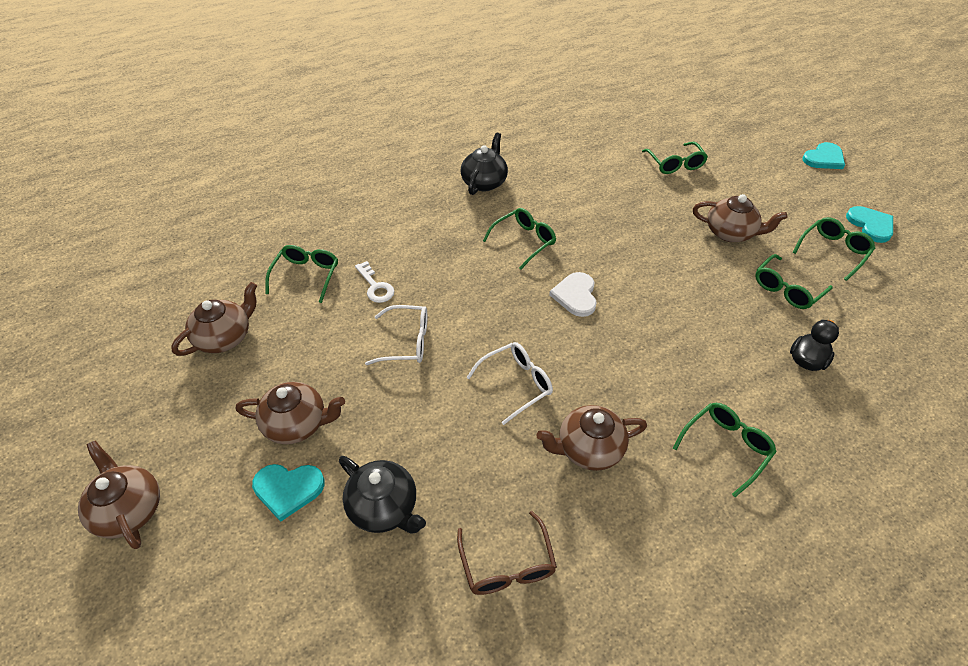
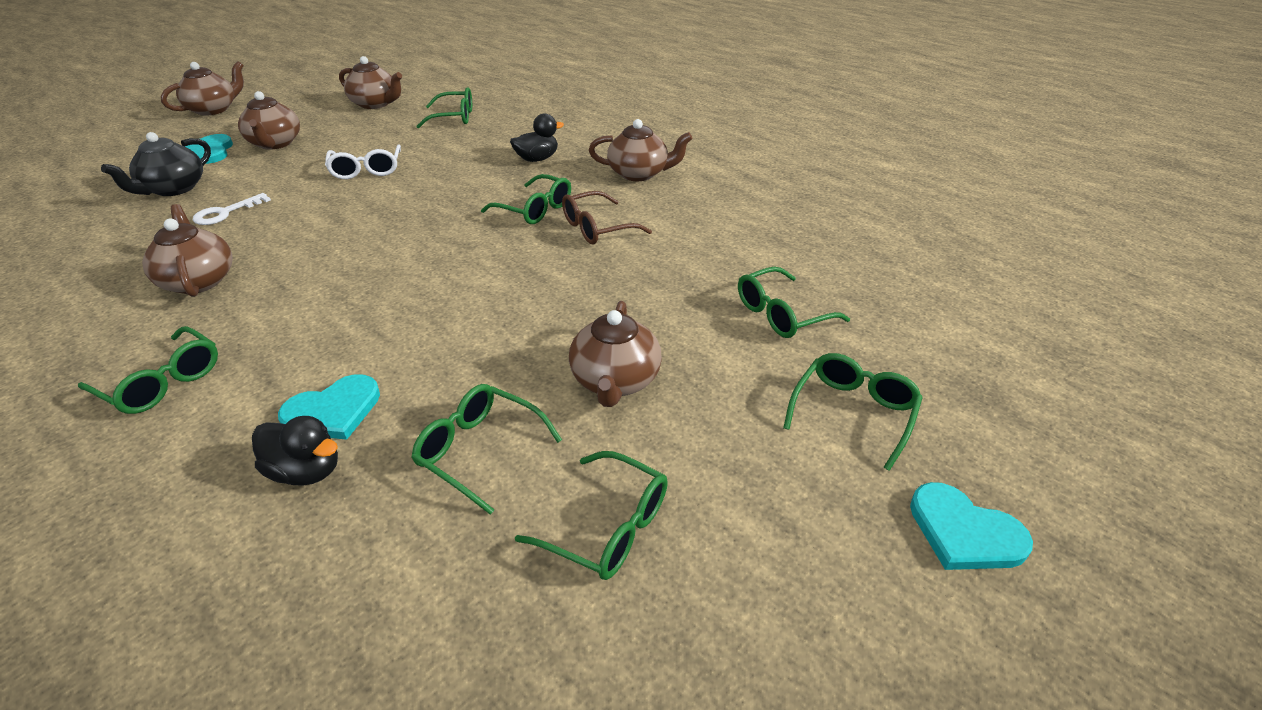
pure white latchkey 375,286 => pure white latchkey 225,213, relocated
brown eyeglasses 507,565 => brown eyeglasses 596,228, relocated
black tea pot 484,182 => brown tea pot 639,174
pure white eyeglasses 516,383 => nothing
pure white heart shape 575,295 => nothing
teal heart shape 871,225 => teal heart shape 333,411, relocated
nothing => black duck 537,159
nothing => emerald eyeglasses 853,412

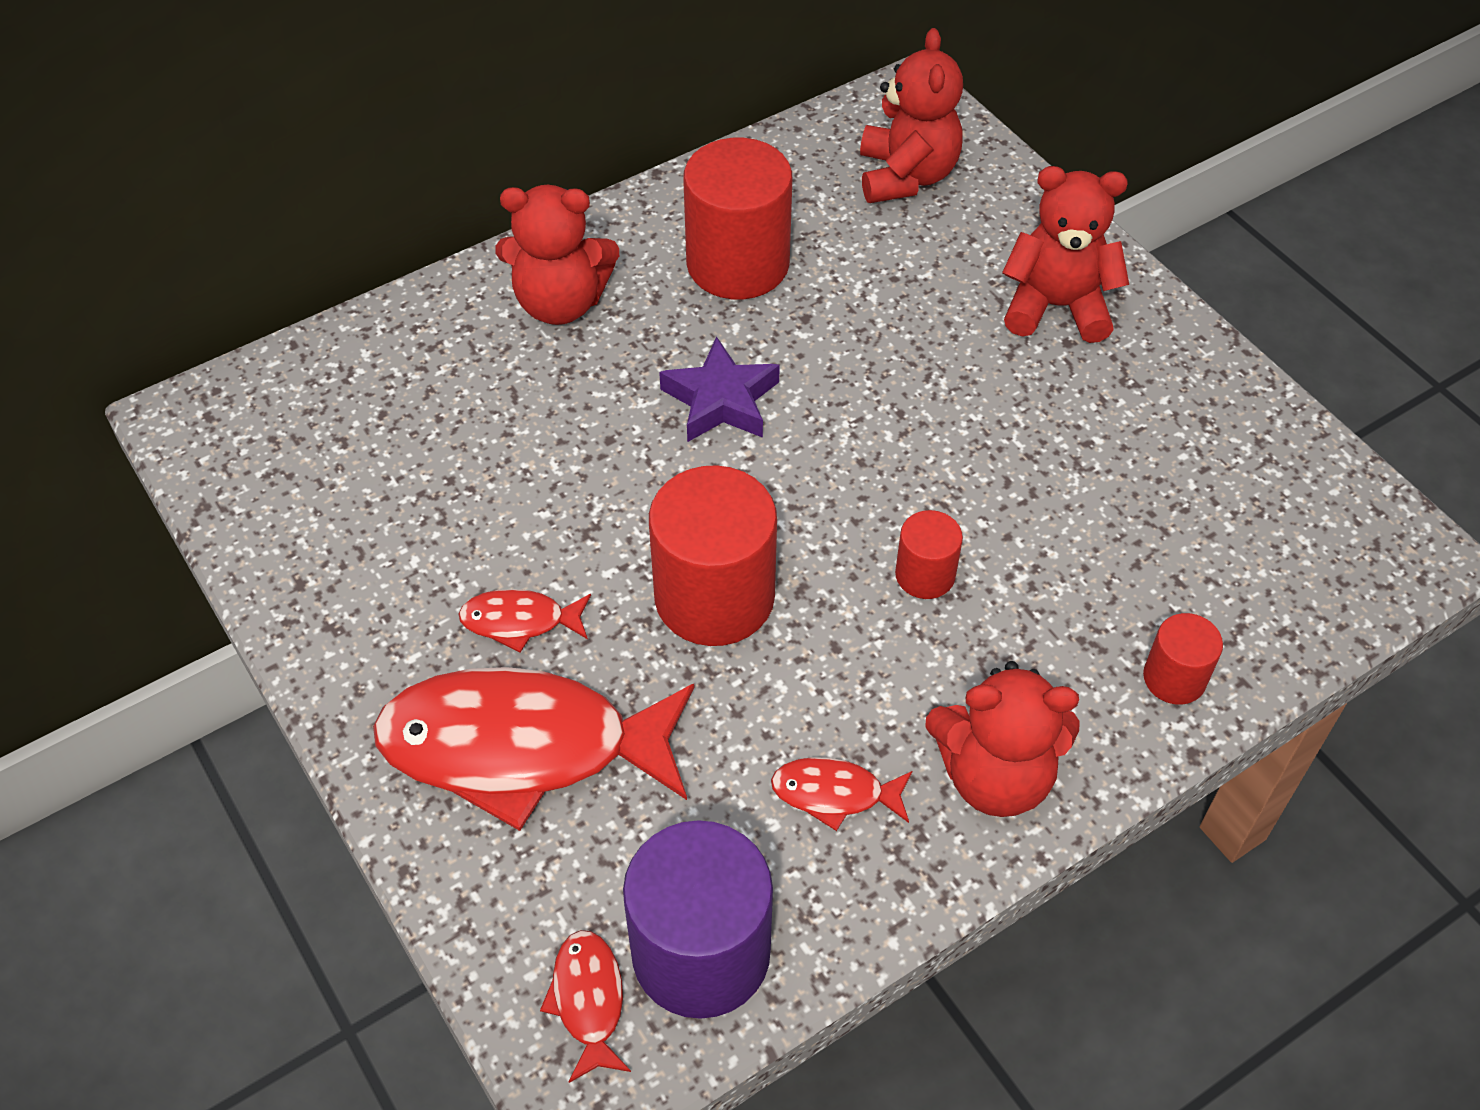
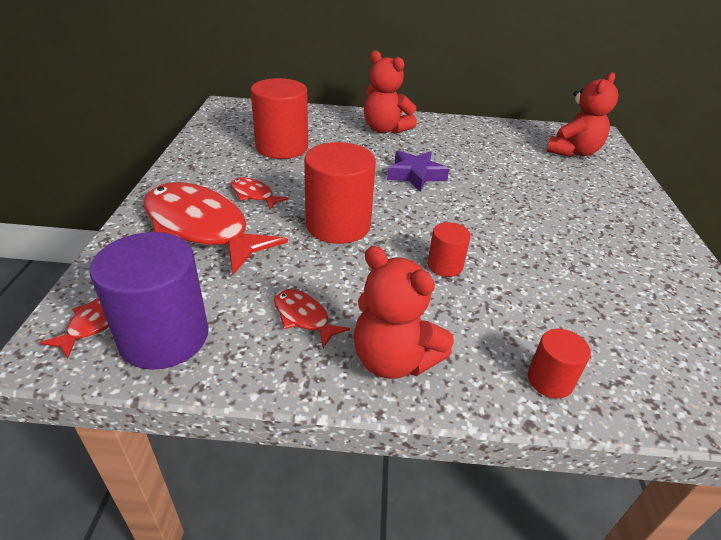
crimson solid cylinder 738,264 => crimson solid cylinder 282,147, relocated
crimson stuffed bear 1056,307 => nothing

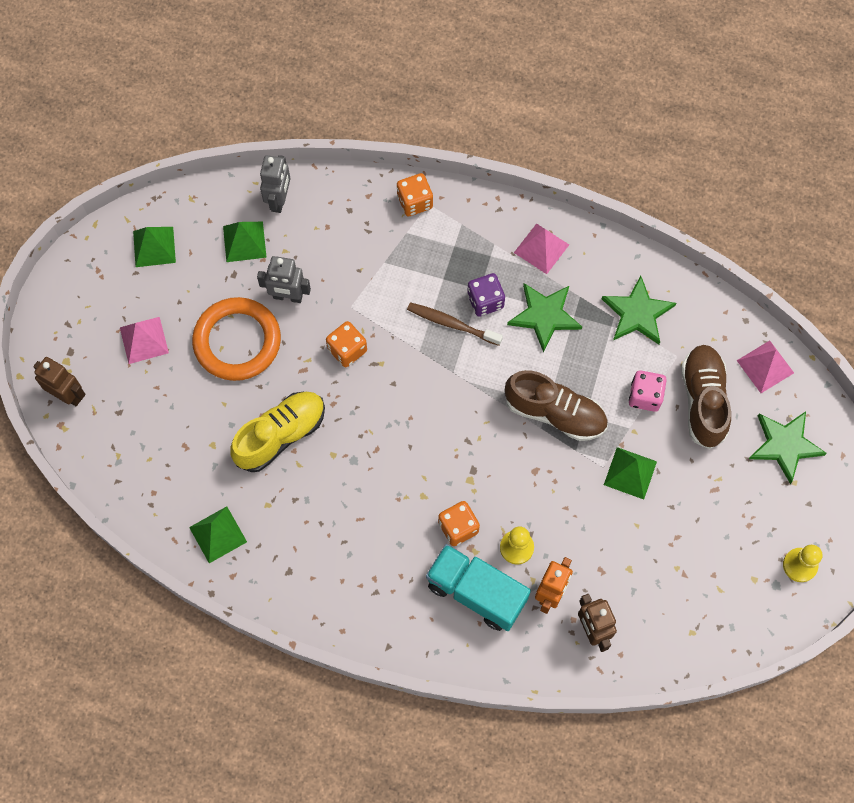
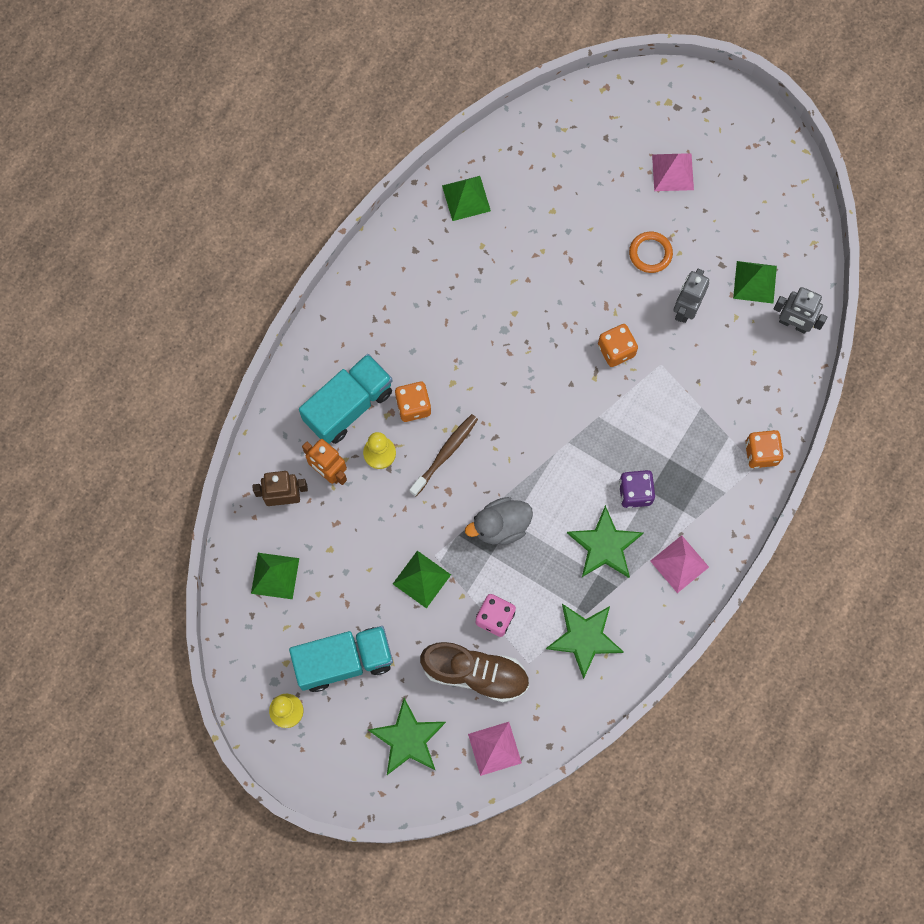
brown robot figure 68,395 => nothing
emerald solid pyramid 154,247 => emerald solid pyramid 275,575, relocated
orange ring 237,341 => orange ring 650,253, x0.51
yellow sneaker 280,435 => nothing
brown toothbrush 452,324 => brown toothbrush 445,453, relocated
brown sneaker 555,413 => ash-grey duck 500,526
nothing => teal truck 344,661

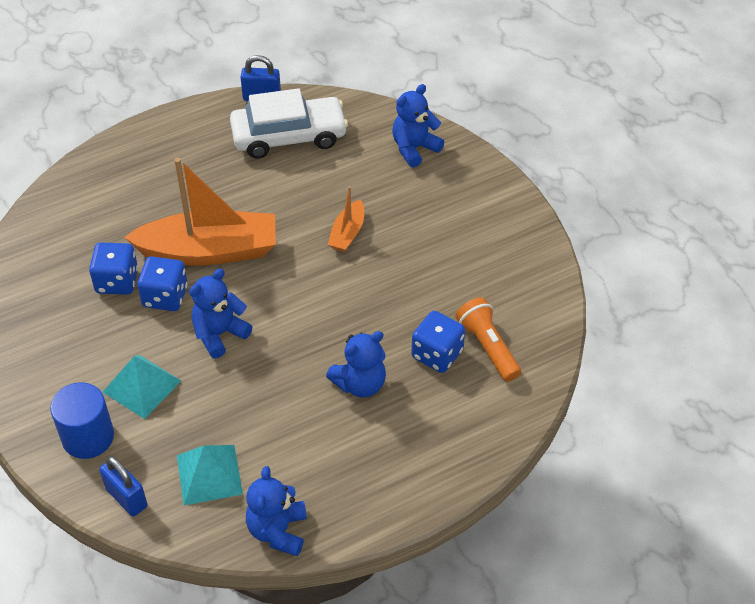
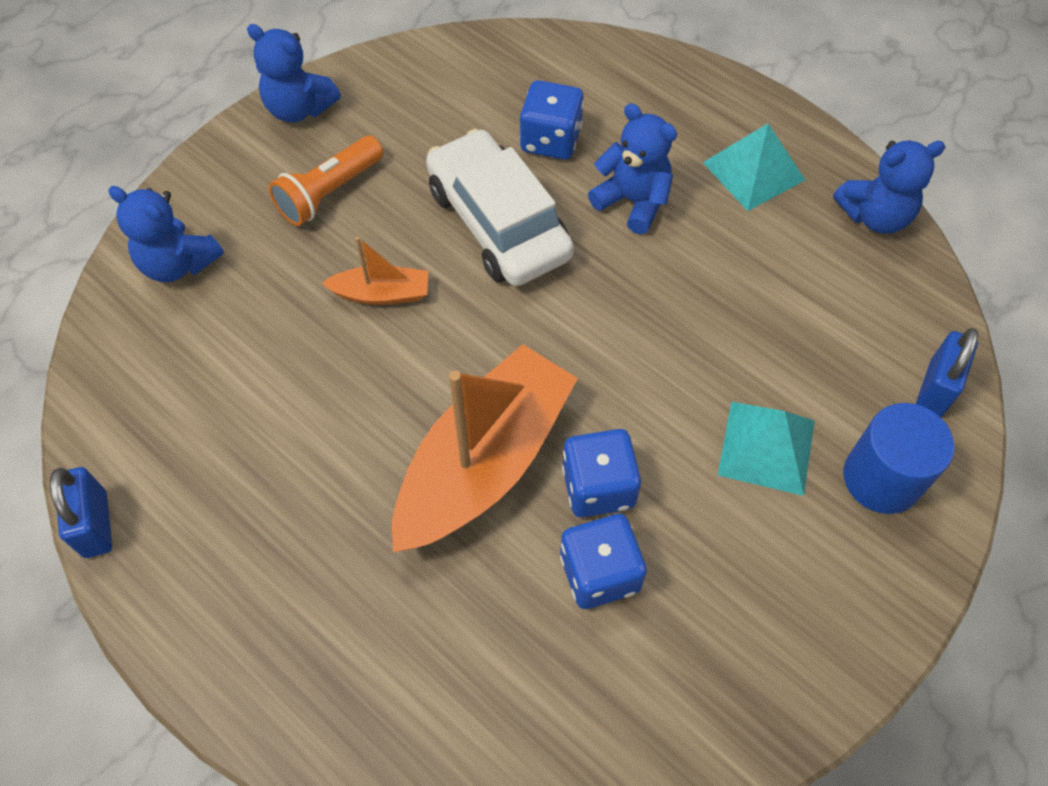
orange boat 209,251 => orange boat 484,463, 60 degrees clockwise
teal solid pyramid 209,474 => teal solid pyramid 753,171, relocated
blue stuffed bear 219,334 => blue stuffed bear 299,108, relocated
pure white toy car 289,136 => pure white toy car 498,222, relocated
orange torch 487,347 => orange torch 329,193, relocated

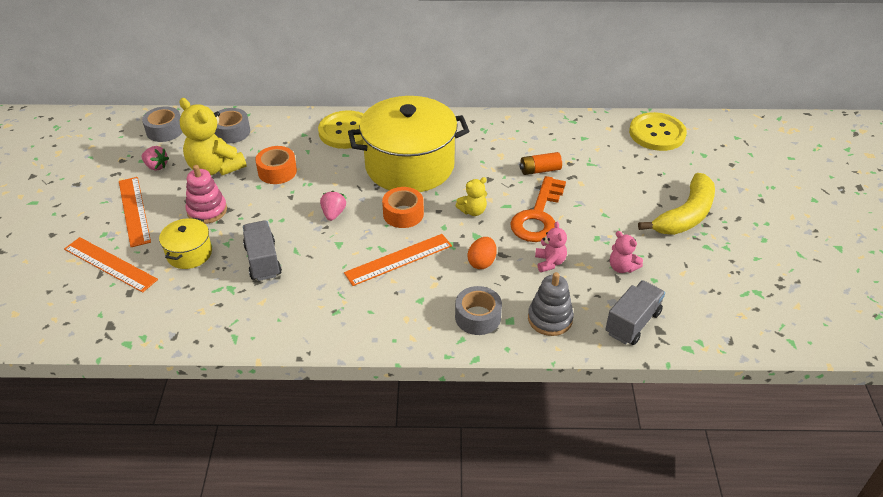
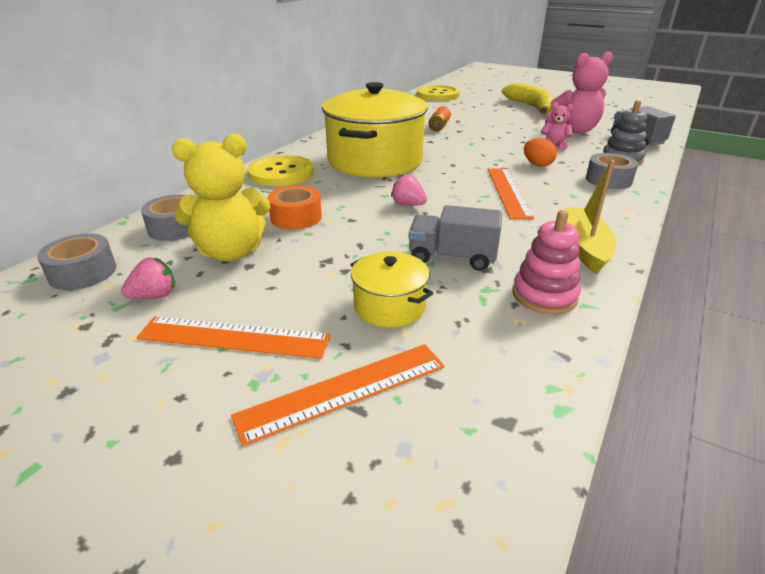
rose-pink ring stacker 207,211 => rose-pink ring stacker 544,295, relocated
orange roll of tape 403,214 => nothing
yellow stuffed bear 473,211 => nothing
orange latchkey 538,216 => nothing
rose-pink stuffed bear 622,267 => rose-pink stuffed bear 574,130, x1.94
nothing => yellow boat 584,247

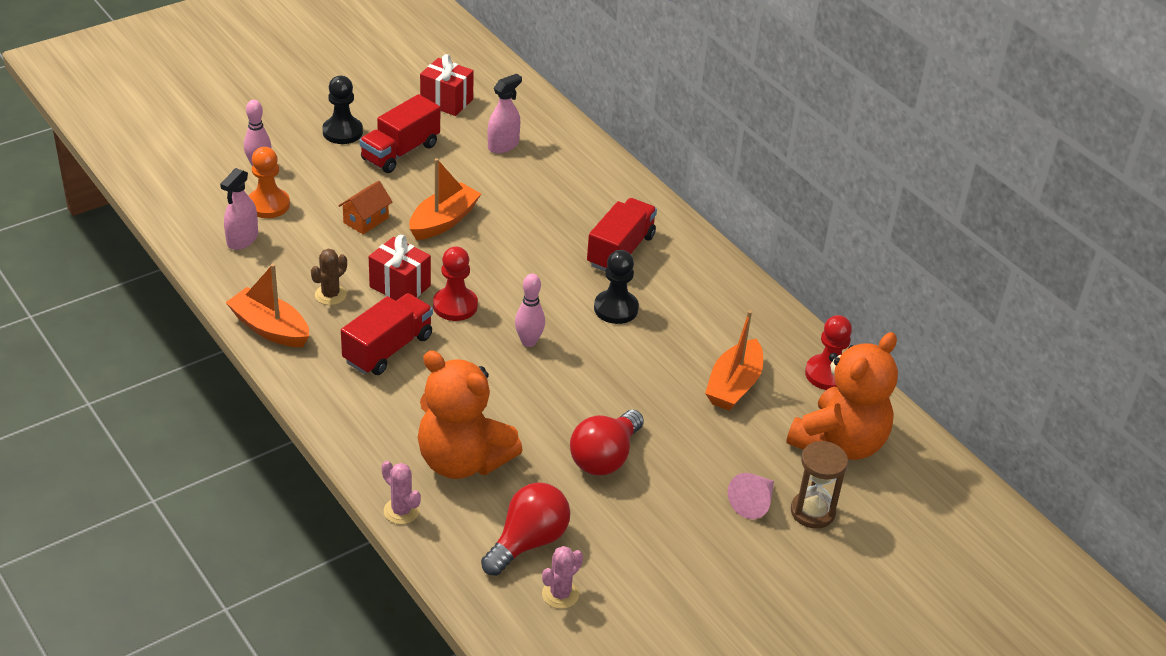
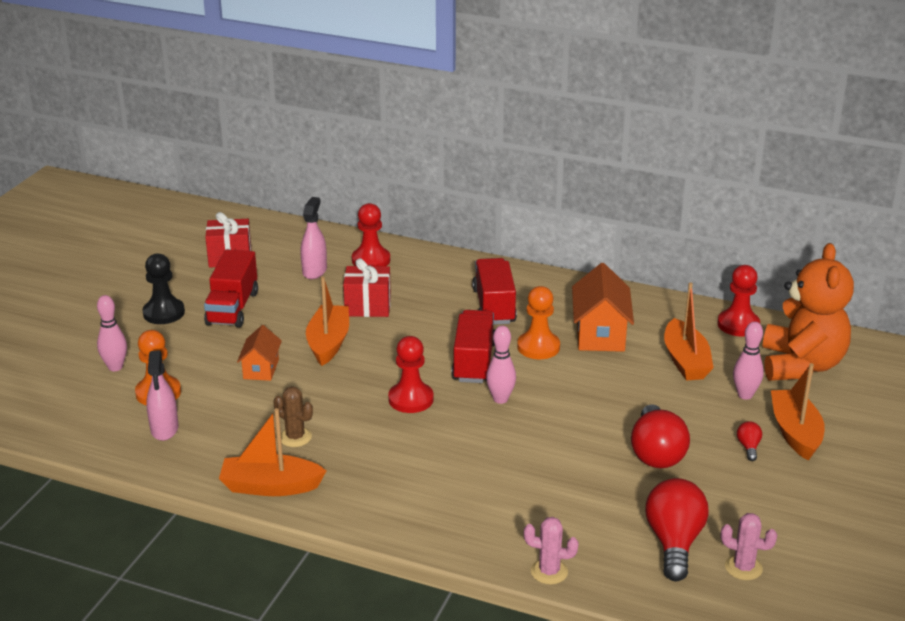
brown saguaro cactus 330,295 => brown saguaro cactus 295,437, 60 degrees counterclockwise
crimson truck 388,349 => crimson truck 474,362, relocated
crimson present 400,286 => crimson present 368,307, relocated
orange stuffed bear 462,460 => nothing
rose-pink saguaro cactus 560,594 => rose-pink saguaro cactus 743,567, 75 degrees counterclockwise
black game pawn 616,308 => orange game pawn 538,347
rose-pink cone shape 753,503 => orange boat 795,432
brown hourglass 812,512 => nothing
nothing => crimson game pawn 371,260
nothing => orange house 600,334
nothing => rose-pink skittle 745,395
nothing => crimson light bulb 748,447

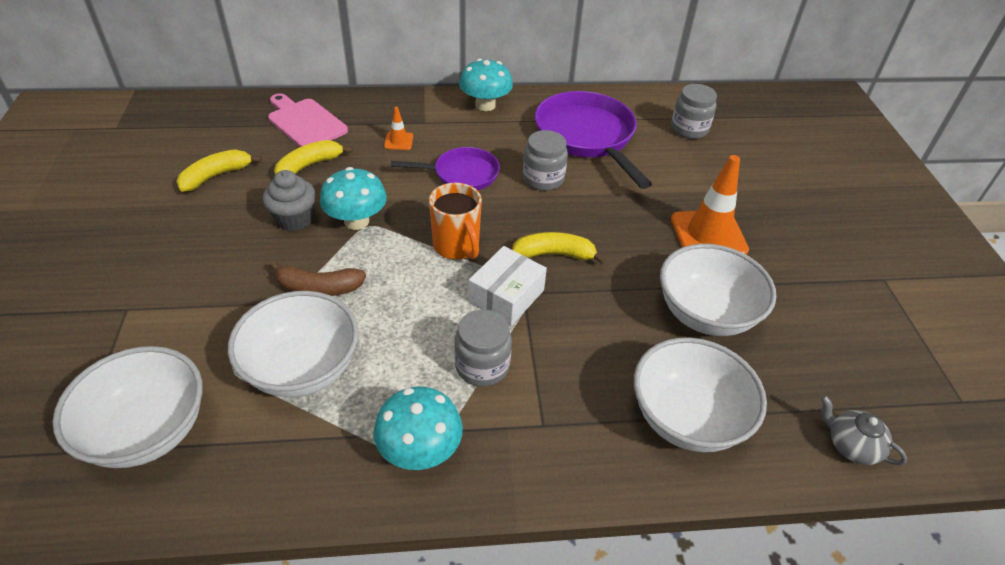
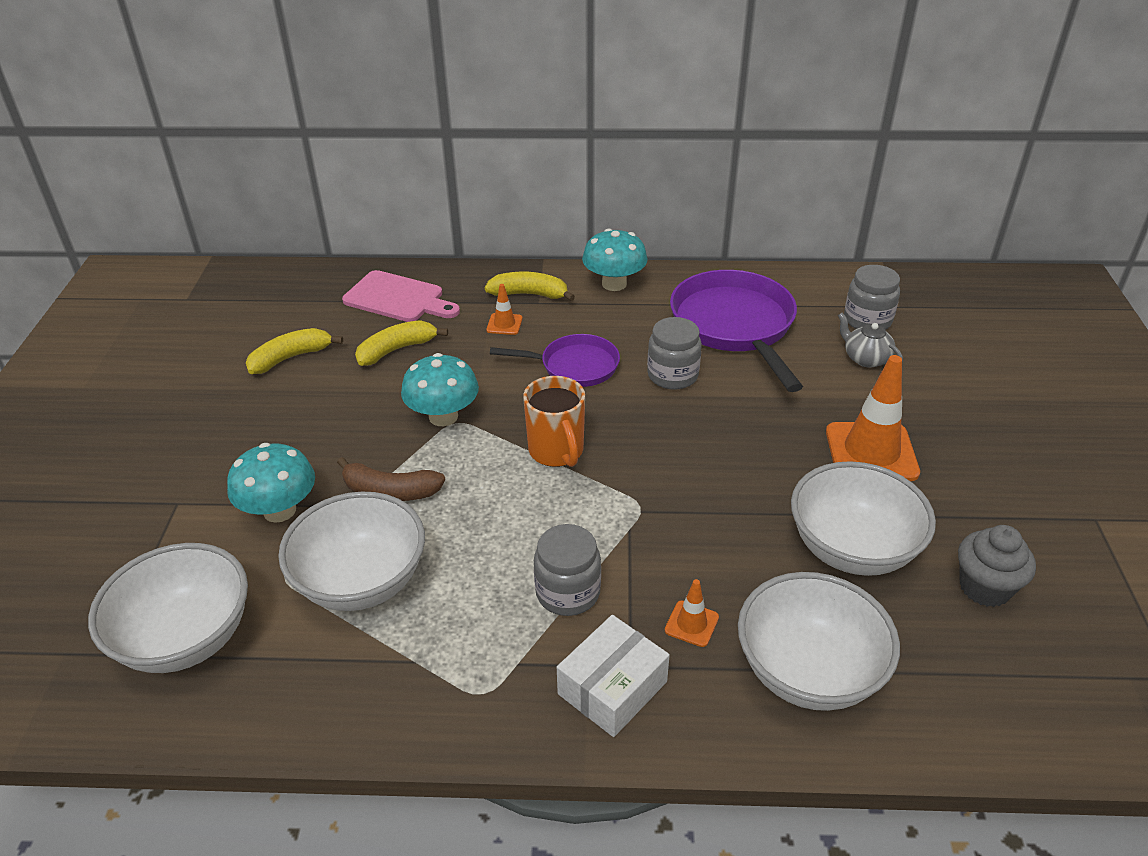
ash-grey muffin 294,219 => ash-grey muffin 985,587, relocated
rose-pink chopping board 305,122 => rose-pink chopping board 398,298, 150 degrees clockwise
teal toadstool 420,450 => teal toadstool 279,510, relocated
pure white package 506,296 => pure white package 612,687, relocated
yellow banana 554,254 => yellow banana 529,294, relocated
ash-grey tea pot 851,445 => ash-grey tea pot 865,358, relocated
nothing => orange traffic cone 691,624

